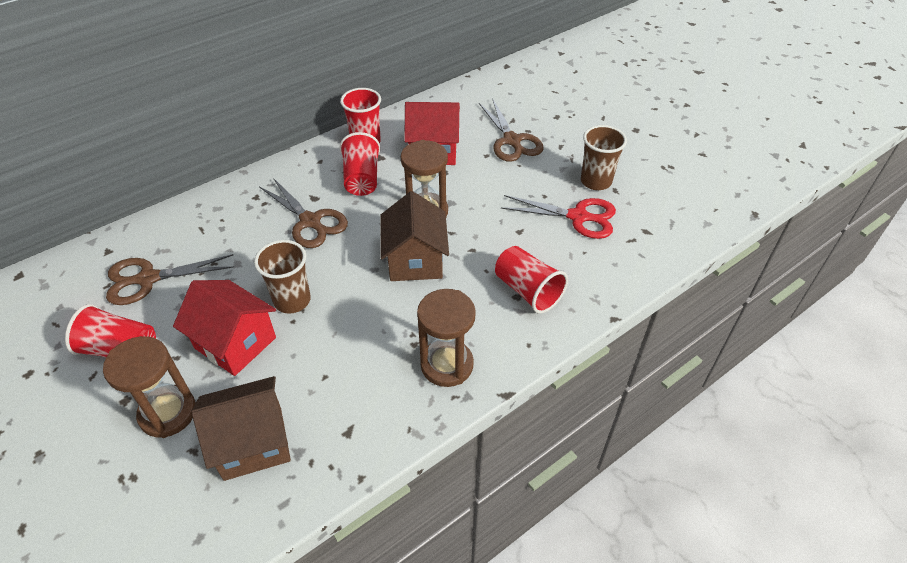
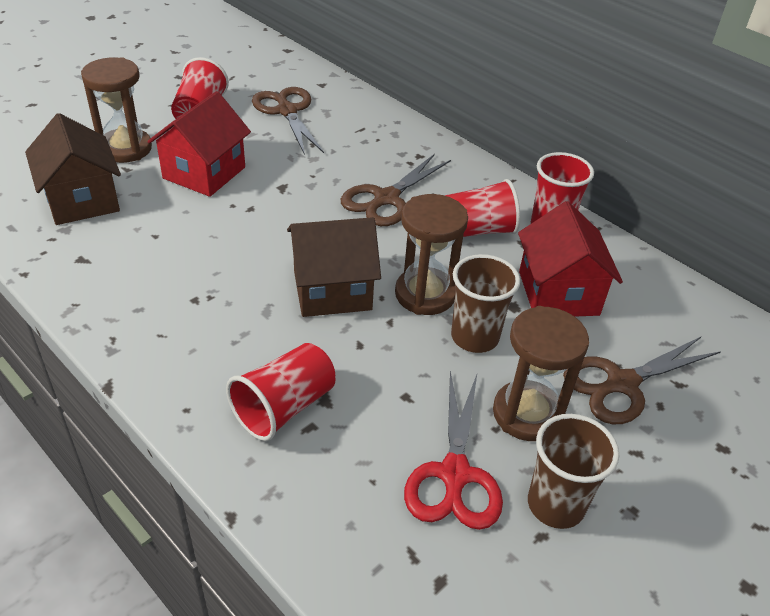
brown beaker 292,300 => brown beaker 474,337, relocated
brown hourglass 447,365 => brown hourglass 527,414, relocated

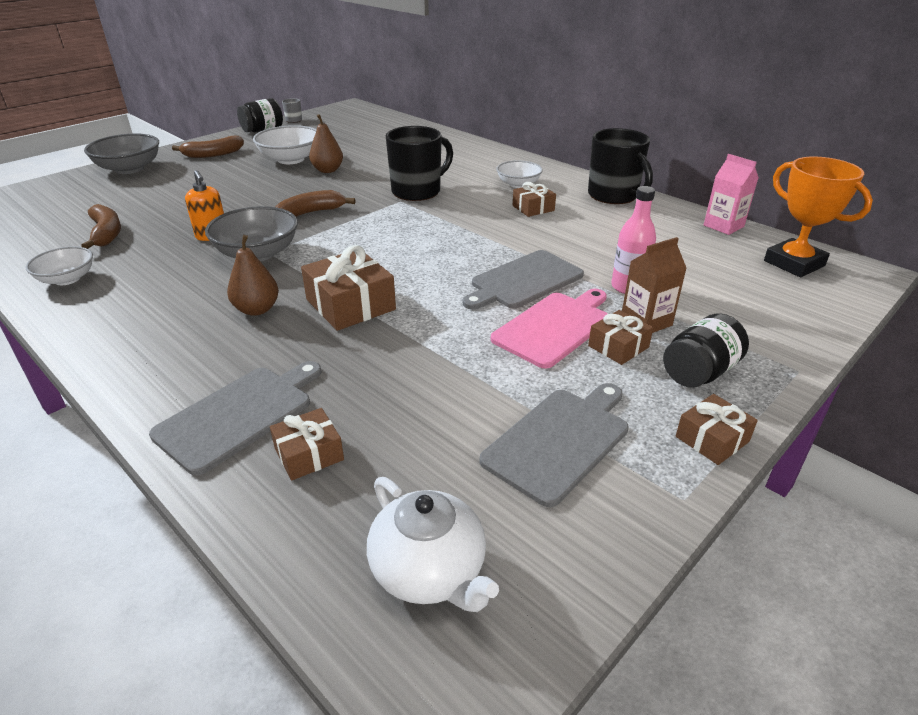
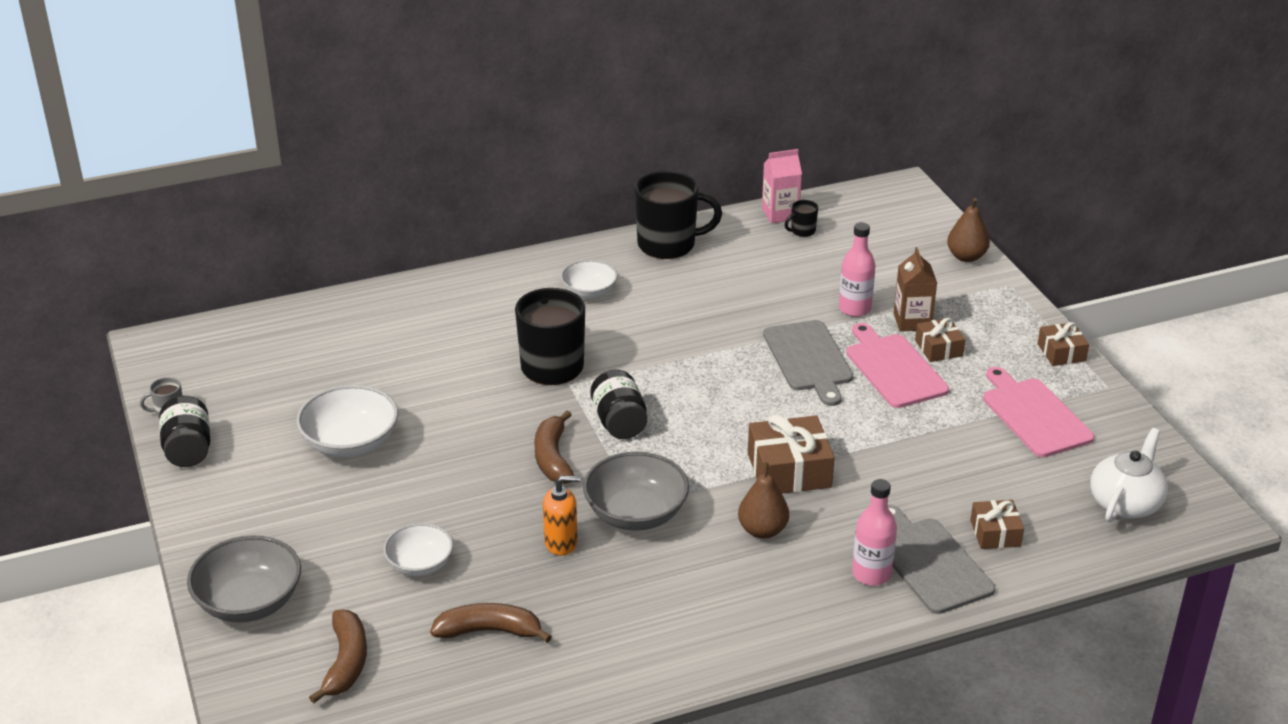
pure white serving bowl 67,279 => pure white serving bowl 420,564, relocated
brown banana 213,154 => brown banana 346,662, relocated
brown toy pear 327,170 => brown toy pear 966,257, relocated
pure white tea pot 429,571 => pure white tea pot 1125,503, 45 degrees counterclockwise
ash-grey chopping board 559,441 => rose-pink chopping board 1034,415
brown present 533,208 => nothing
black jam jar 699,372 => black jam jar 619,422, relocated
orange award cup 794,263 => nothing
nothing => black coffee mug 802,231
nothing => rose-pink drink bottle 871,574

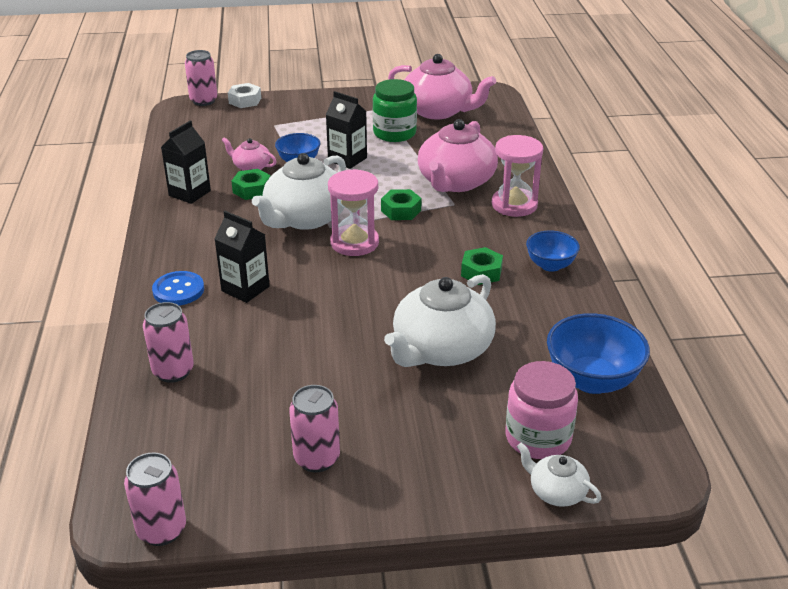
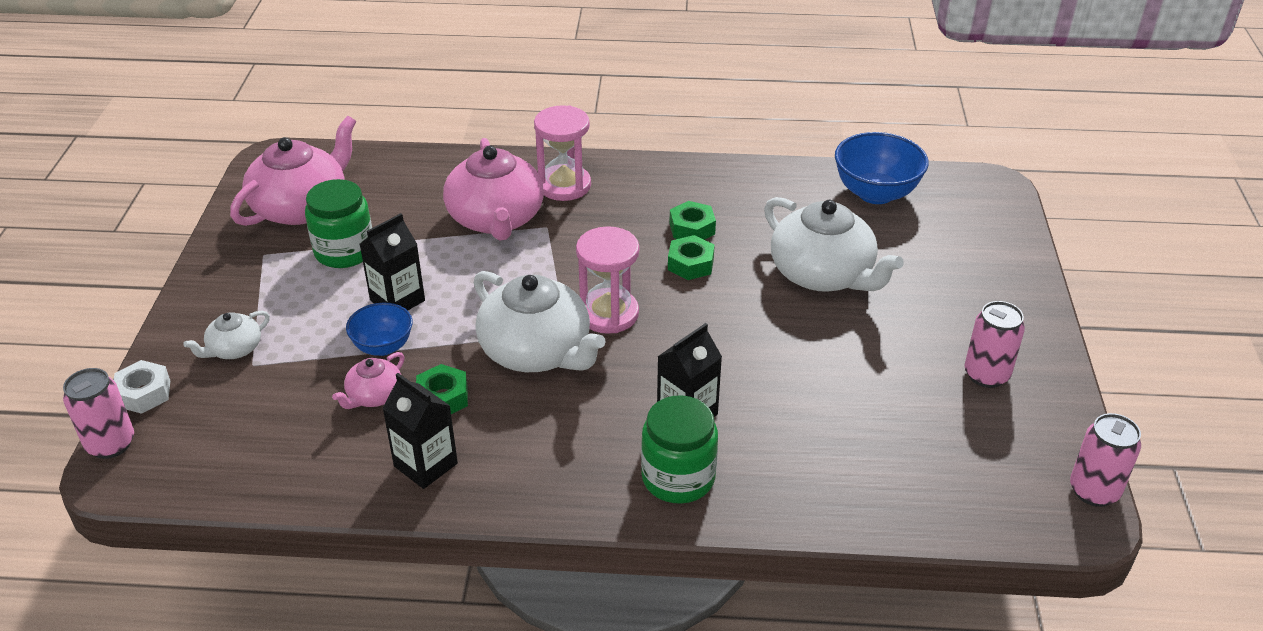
rose-pink can 173,371 => nothing
blue shirt button 178,290 => emerald jam jar 678,478
emerald nut 401,210 => emerald nut 690,264, relocated
rose-pink tea pot 455,182 => rose-pink tea pot 496,219, 45 degrees clockwise
rose-pink jam jar 538,438 => nothing
pure white tea pot 556,491 => pure white tea pot 234,349, relocated
blue serving bowl 550,265 => nothing

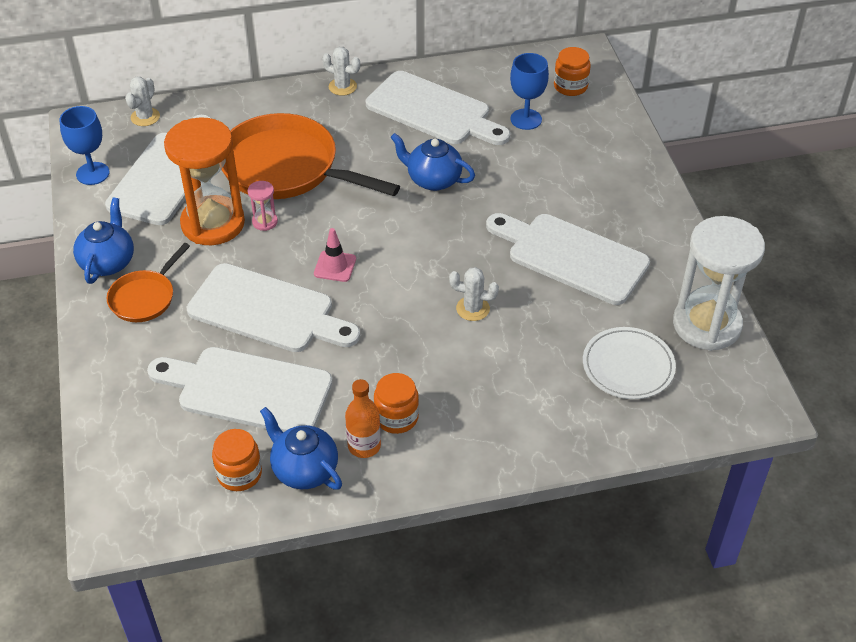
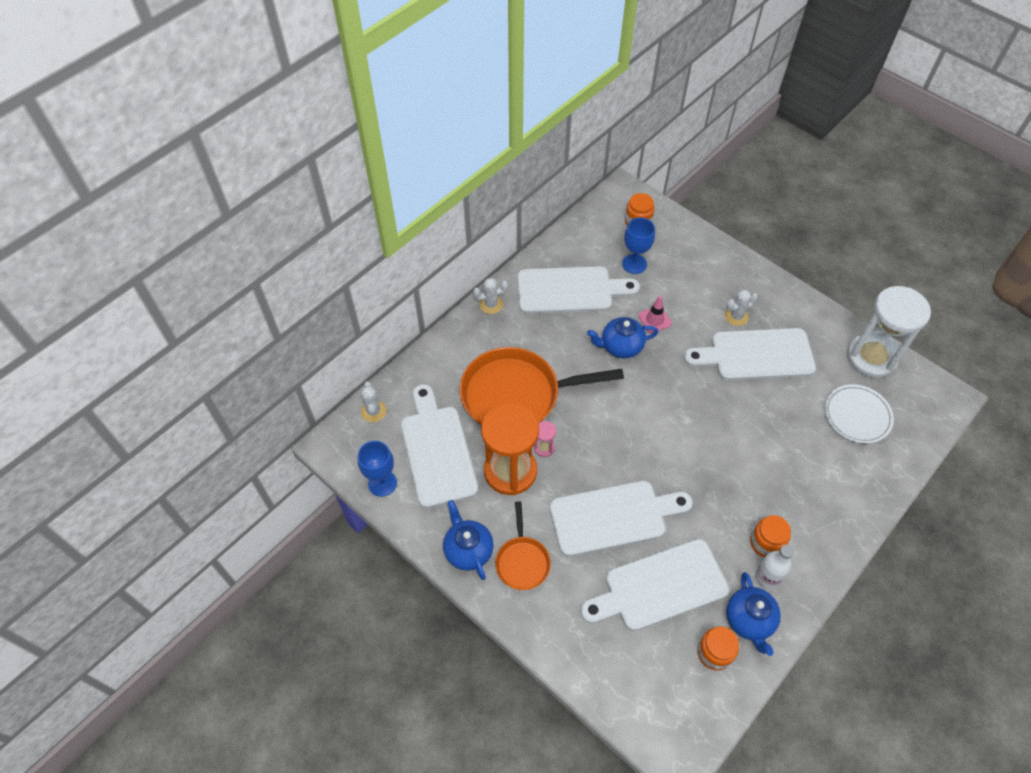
blue tea pot 304,469 => blue tea pot 749,620, 105 degrees counterclockwise
rose-pink traffic cone 335,266 => rose-pink traffic cone 654,319, relocated
orange drink bottle 364,446 => pure white drink bottle 767,577
pure white saguaro cactus 473,309 => pure white saguaro cactus 736,316, relocated

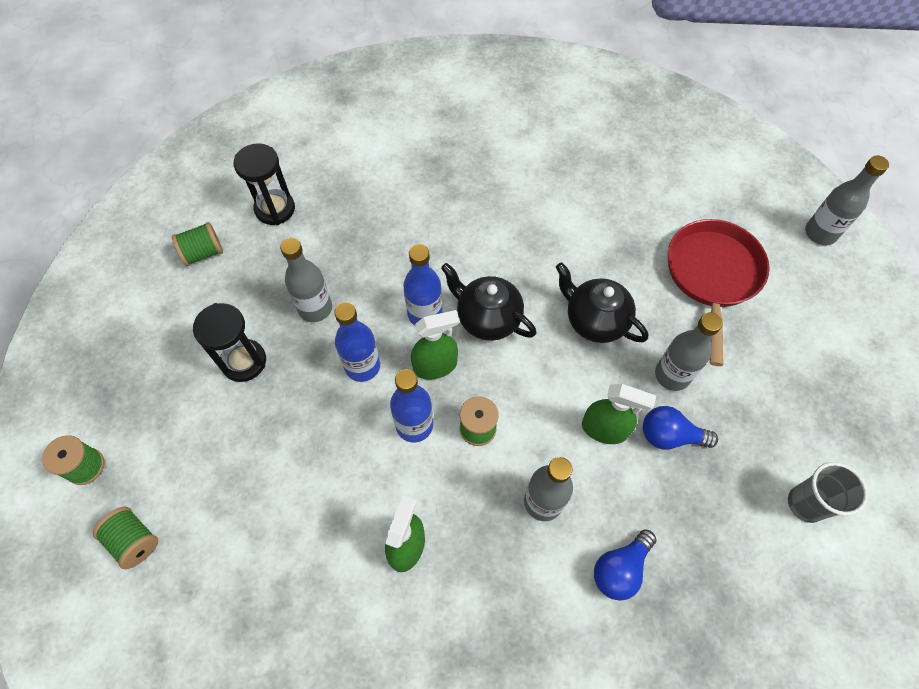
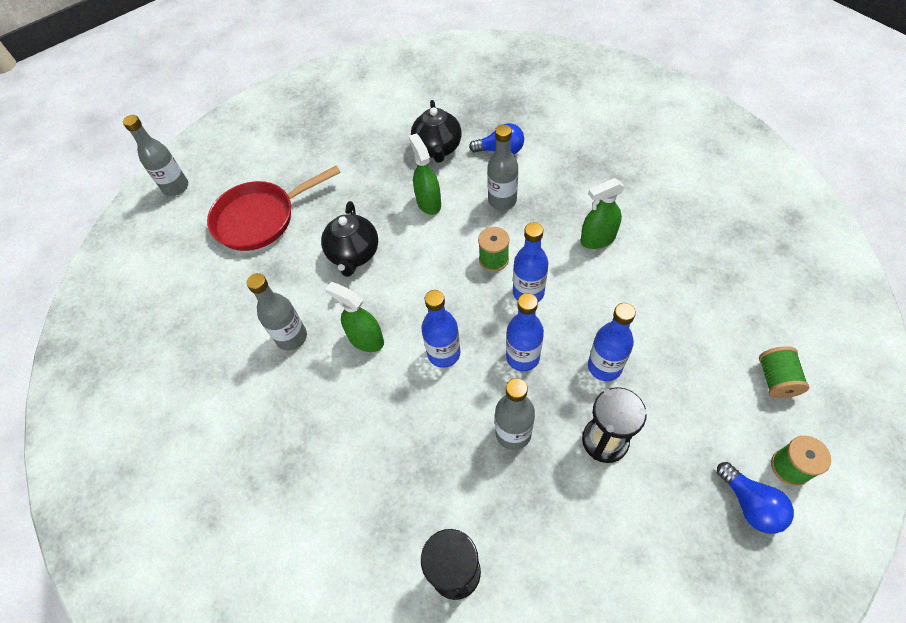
emerald bobbin 203,253 => nothing
emerald spray cleaner 435,366 => emerald spray cleaner 366,339, relocated
black tea pot 487,318 => black tea pot 438,149, relocated
blue light bulb 669,436 => blue light bulb 750,504, relocated
ash-grey drink bottle 672,375 => ash-grey drink bottle 291,337, relocated
ash-grey beaker 805,504 => nothing
nothing => blue drink bottle 604,366

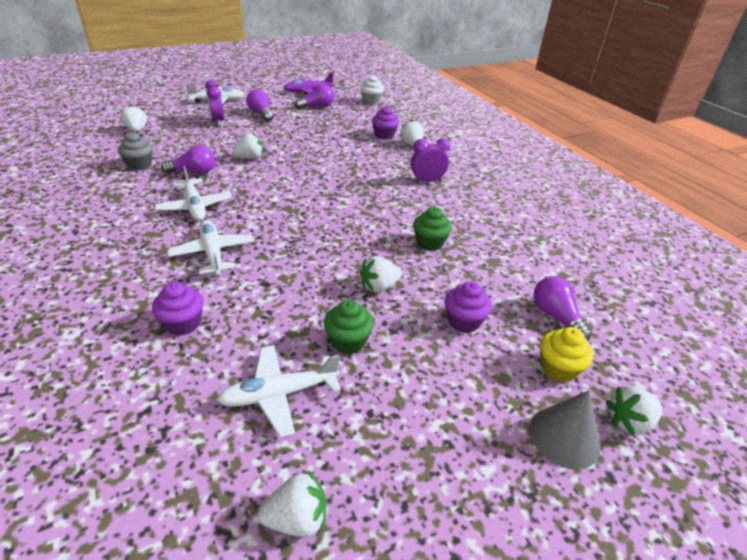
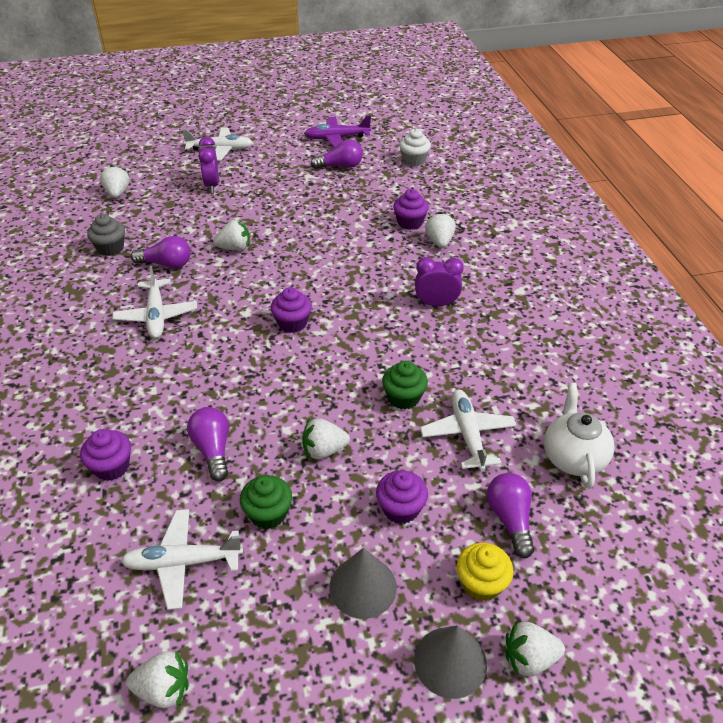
pure white aeroplane 213,253 => pure white aeroplane 467,434, relocated
violet light bulb 261,114 => violet light bulb 213,450, relocated
nothing => violet muffin 292,323
nothing => ash-grey cone shape 363,587
nothing => pure white tea pot 573,457

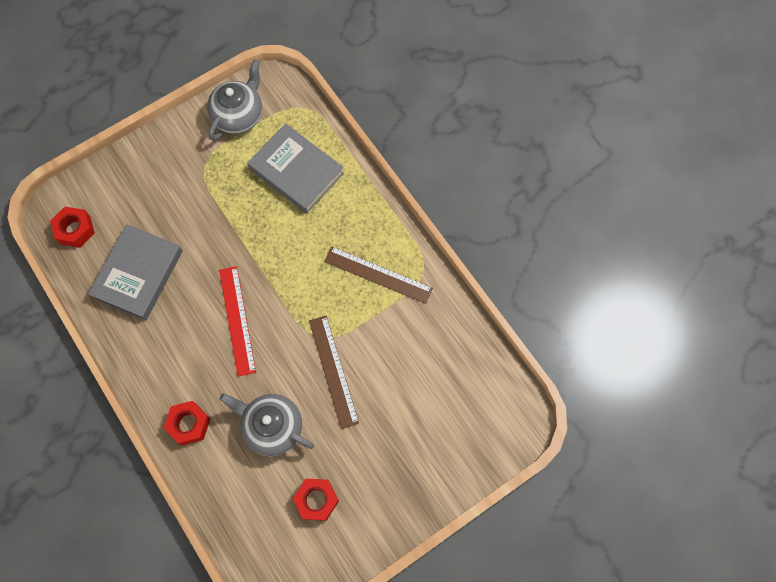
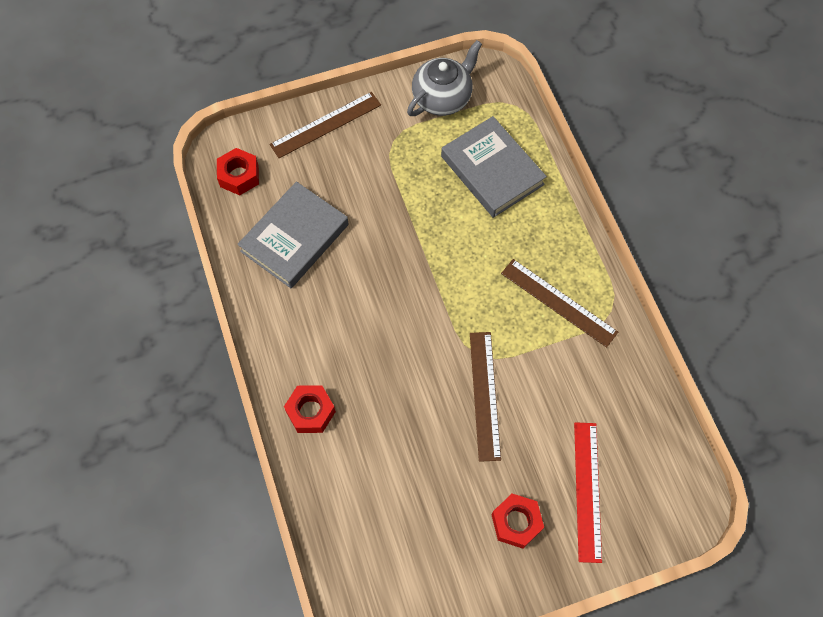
crimson straightedge 237,320 => crimson straightedge 587,490, relocated
ash-grey tea pot 272,427 => nothing
crimson nut 316,500 => crimson nut 516,522, relocated
nothing => brown straightedge 326,125

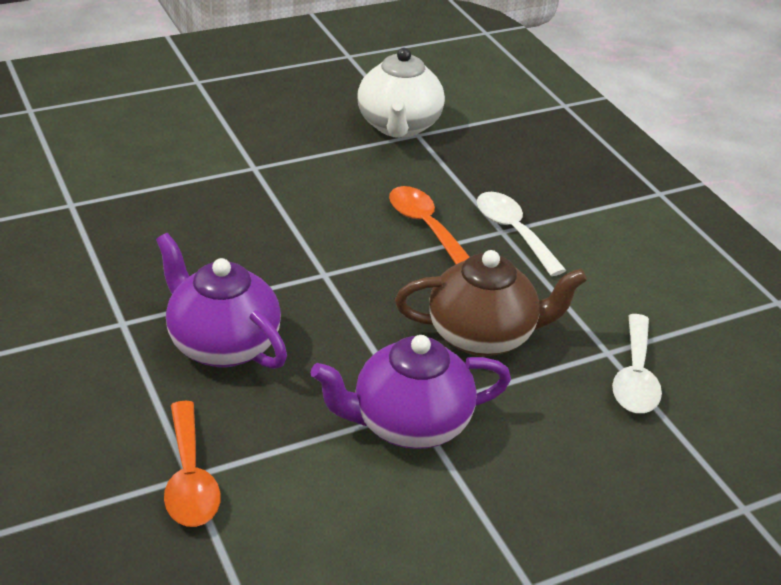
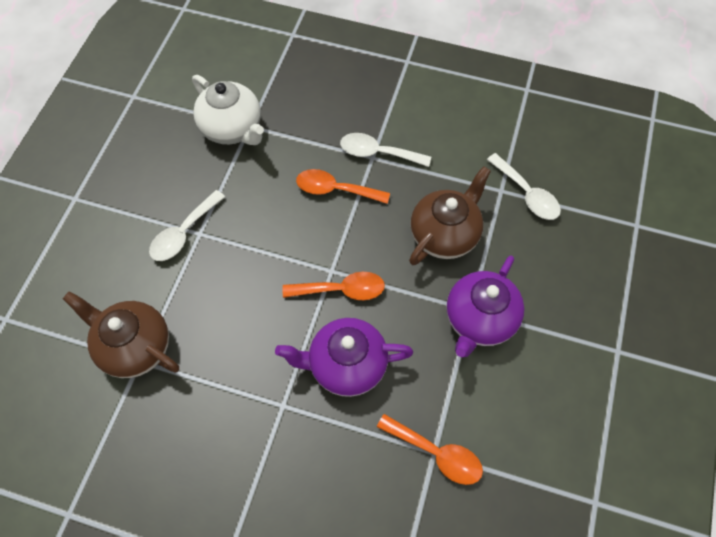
nothing => brown tea pot 135,347
nothing => pure white spoon 183,233
nothing => orange spoon 342,290

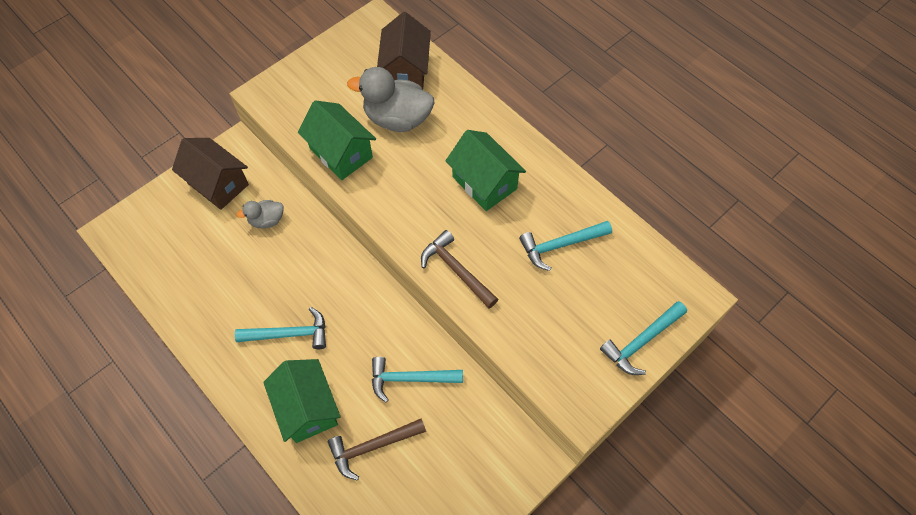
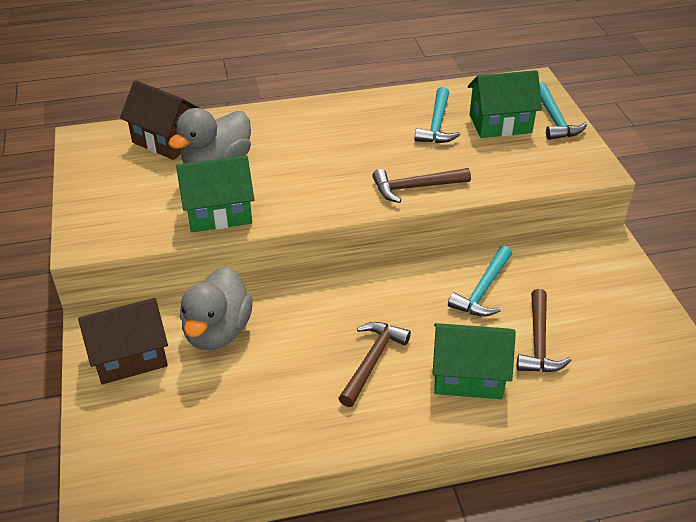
teal carpenter's hammer 289,334 => brown carpenter's hammer 372,361
ash-grey duck 267,220 => ash-grey duck 217,332, x1.88
emerald house 484,183 => emerald house 500,124, relocated

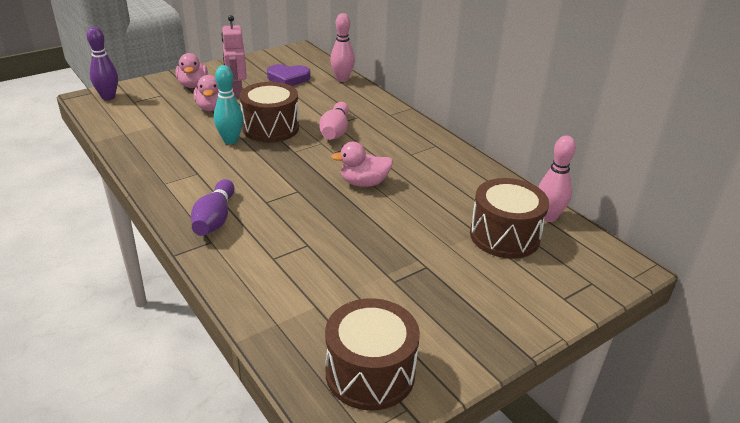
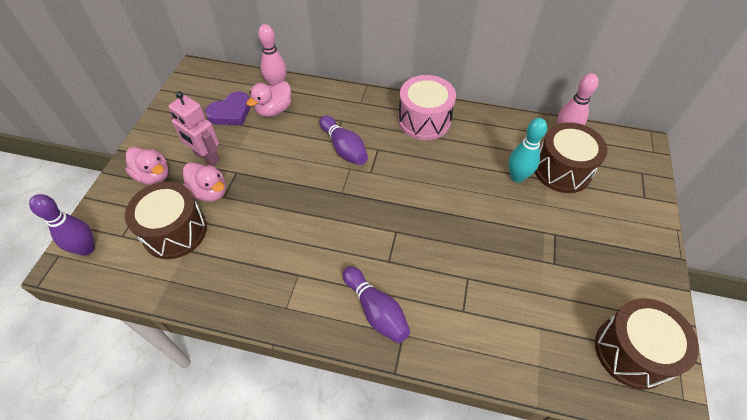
teal skittle 230,140 => teal skittle 517,177, relocated
brown drum 271,128 => brown drum 175,231, relocated
rose-pink skittle 335,131 => violet skittle 344,148
rose-pink duck 364,183 => rose-pink duck 274,110, relocated
nothing => rose-pink drum 424,120

